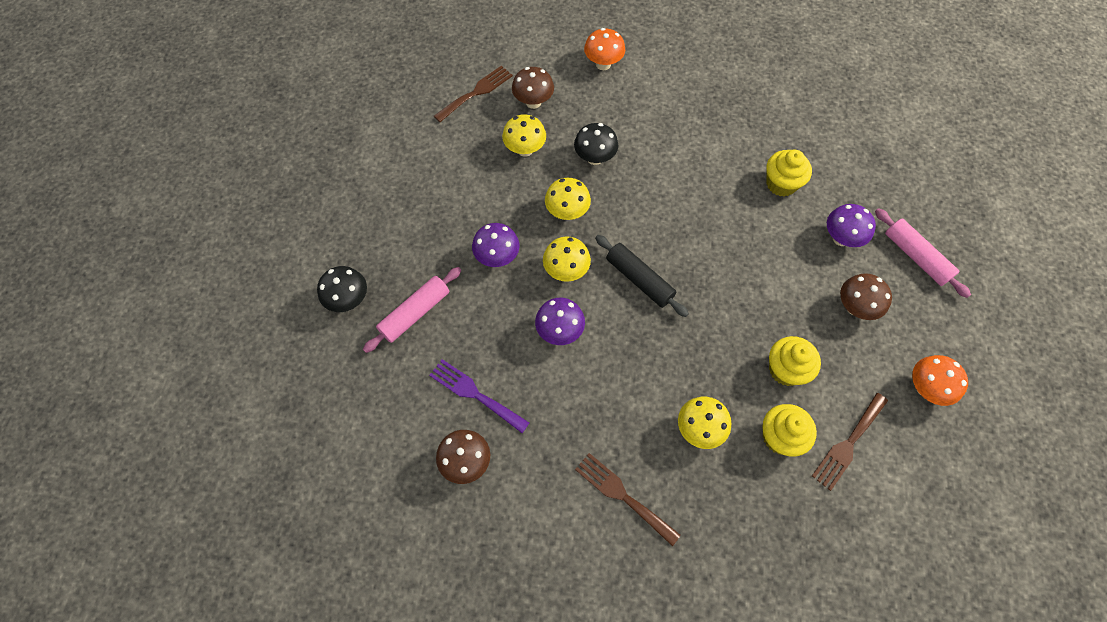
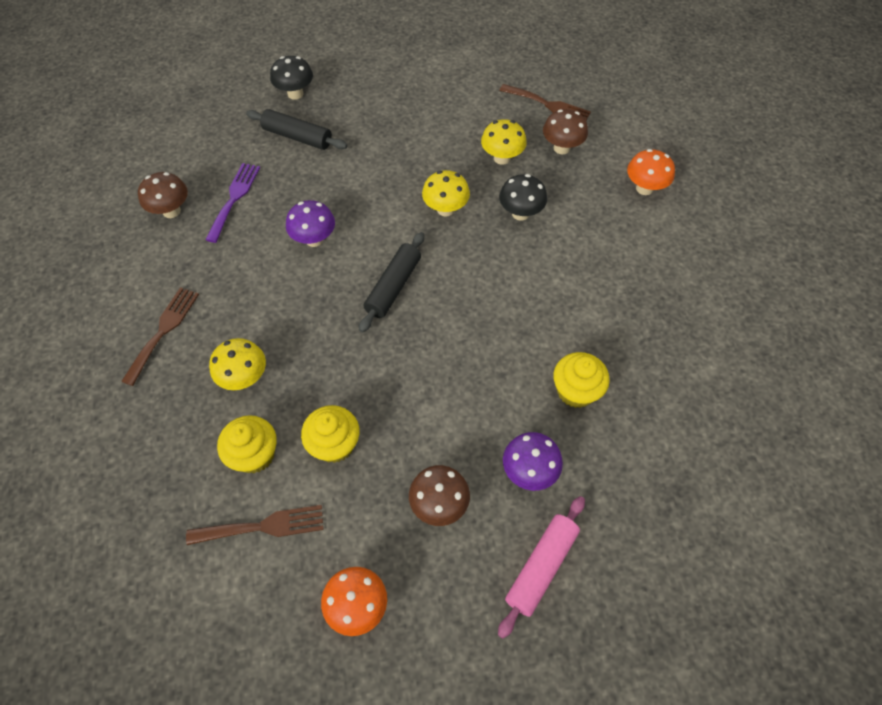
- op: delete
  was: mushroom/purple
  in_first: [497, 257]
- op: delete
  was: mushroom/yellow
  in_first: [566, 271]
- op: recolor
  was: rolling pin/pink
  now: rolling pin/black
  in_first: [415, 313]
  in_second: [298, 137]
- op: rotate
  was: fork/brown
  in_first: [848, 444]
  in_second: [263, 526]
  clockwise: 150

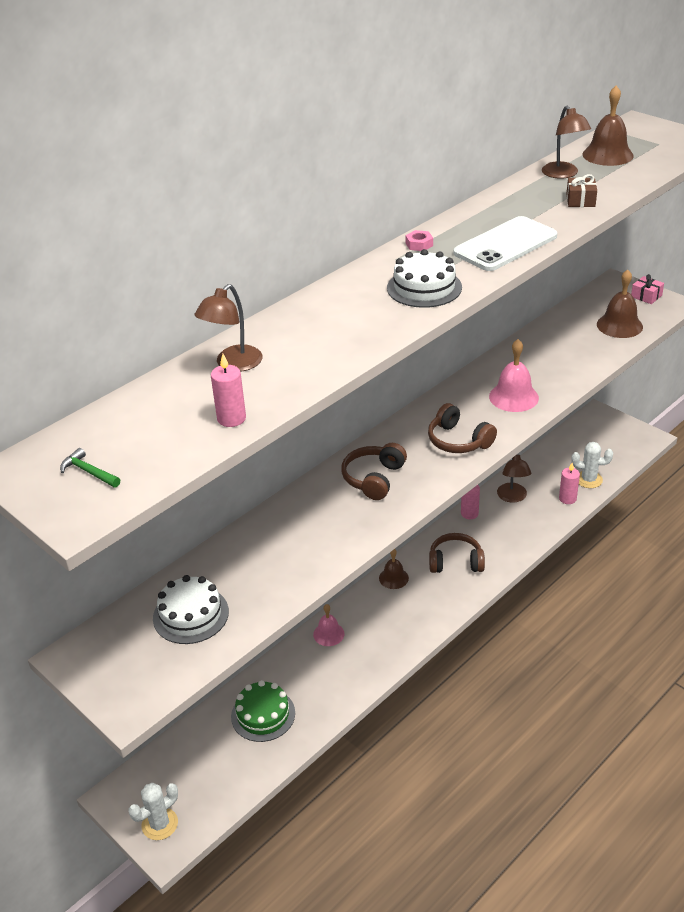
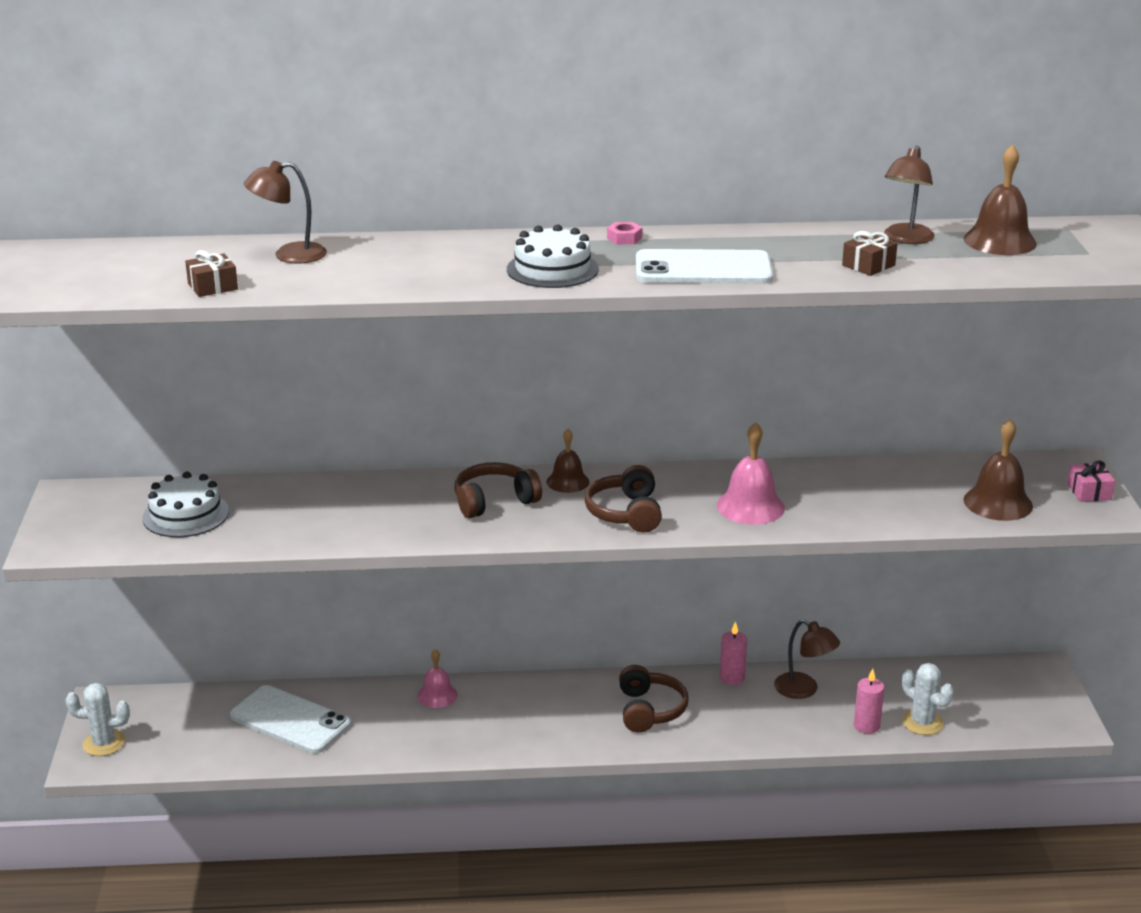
- op: delete
  was: hammer/green
  in_first: [89, 472]
- op: move
  was: bell/brown
  in_first: [393, 578]
  in_second: [568, 481]
- op: replace
  was: candle/pink
  now: gift/brown
  in_first: [231, 418]
  in_second: [213, 286]
- op: replace
  was: cake/green
  now: phone/white
  in_first: [263, 714]
  in_second: [290, 720]
- op: rotate
  was: headphones/brown
  in_first: [455, 562]
  in_second: [649, 710]
  clockwise: 45
- op: rotate
  was: lamp/brown
  in_first: [512, 497]
  in_second: [804, 690]
  clockwise: -90

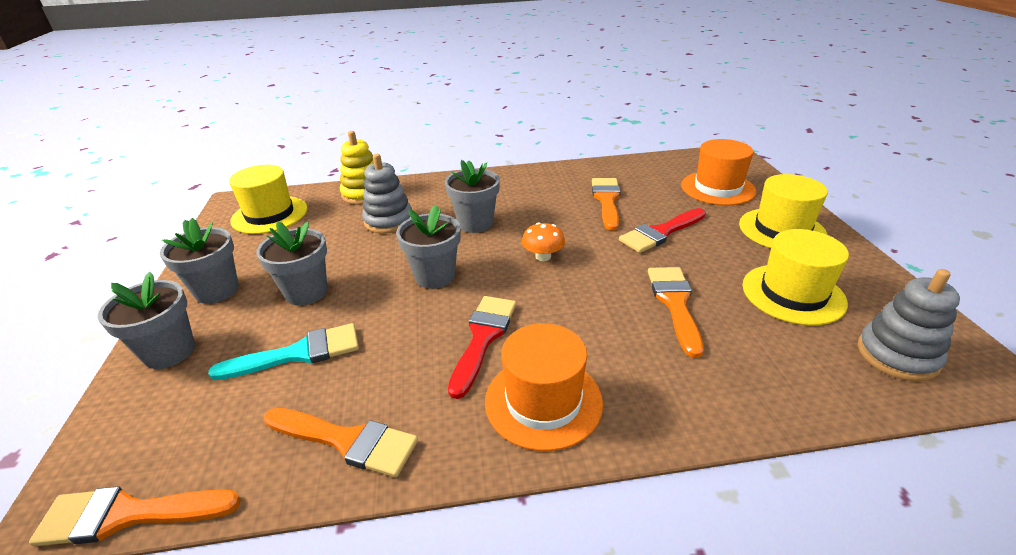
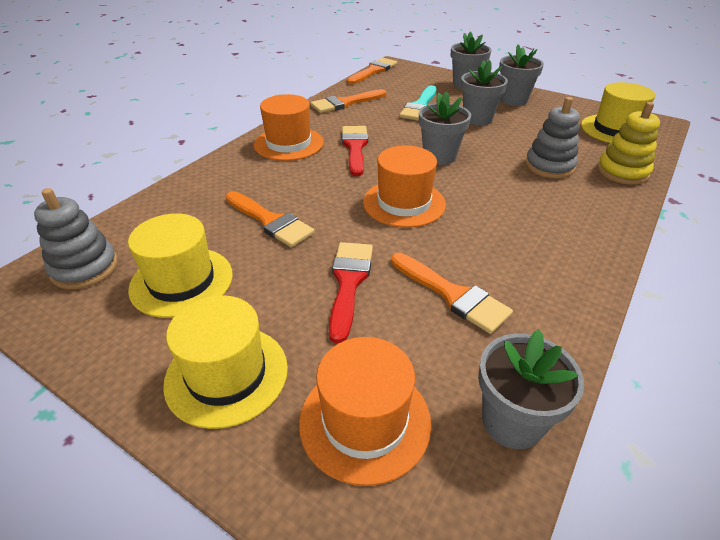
- op: move
  was: flower pot/grey
  in_first: [475, 223]
  in_second: [512, 421]
- op: replace
  was: mushroom/orange
  now: hat/orange
  in_first: [543, 256]
  in_second: [404, 203]
- op: rotate
  was: brush/red
  in_first: [483, 338]
  in_second: [355, 148]
  clockwise: -150

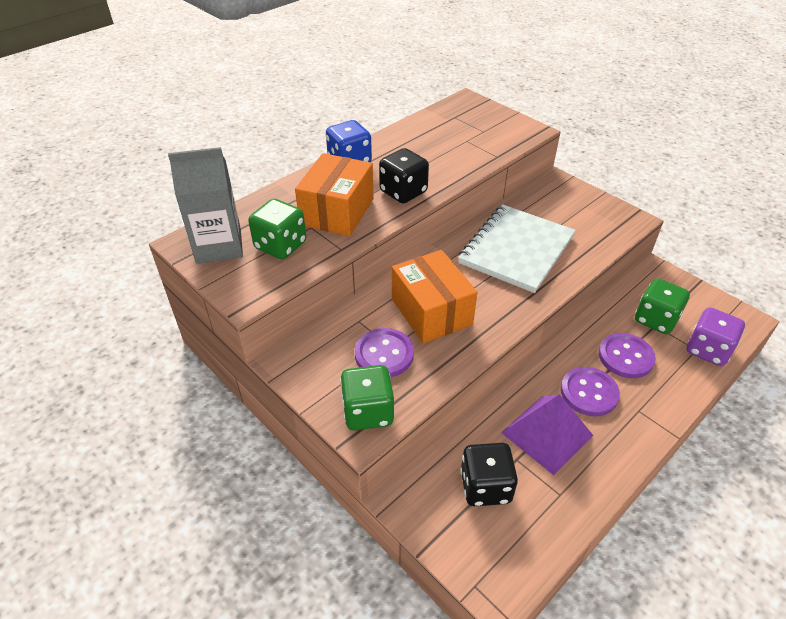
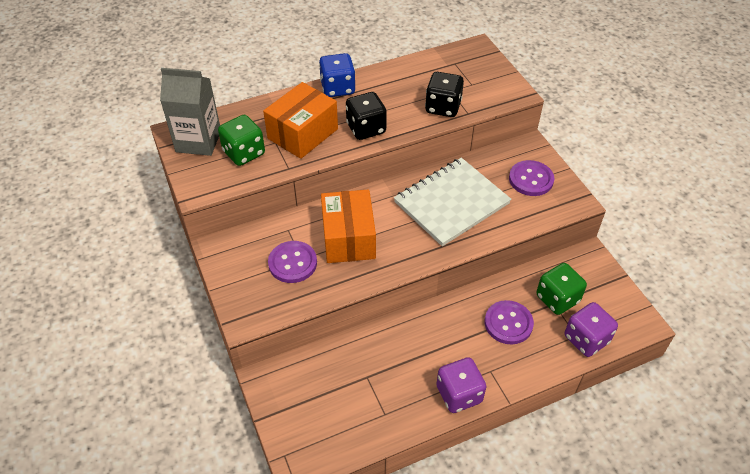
- op: delete
  was: dice/green
  in_first: [368, 412]
- op: delete
  was: pyramid/purple
  in_first: [547, 434]
- op: insert
  now: dice/purple
  in_second: [459, 394]
- op: move
  was: dice/black
  in_first: [485, 486]
  in_second: [443, 107]
- op: move
  was: button/purple
  in_first: [589, 393]
  in_second: [531, 179]

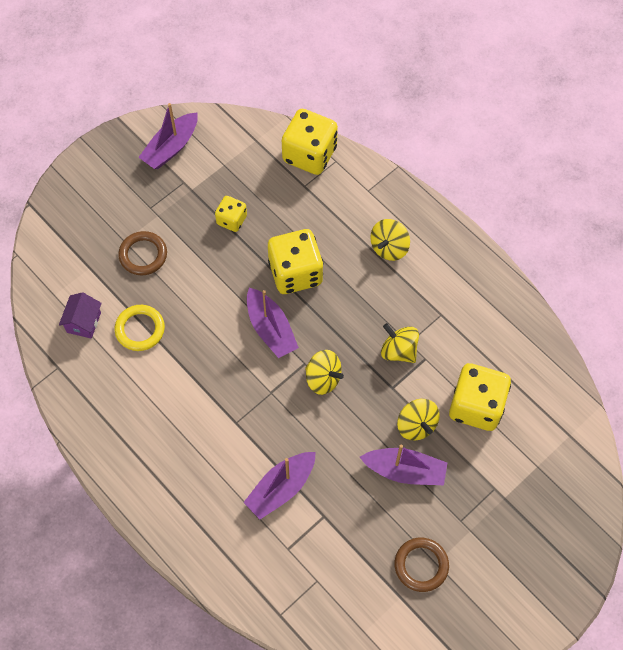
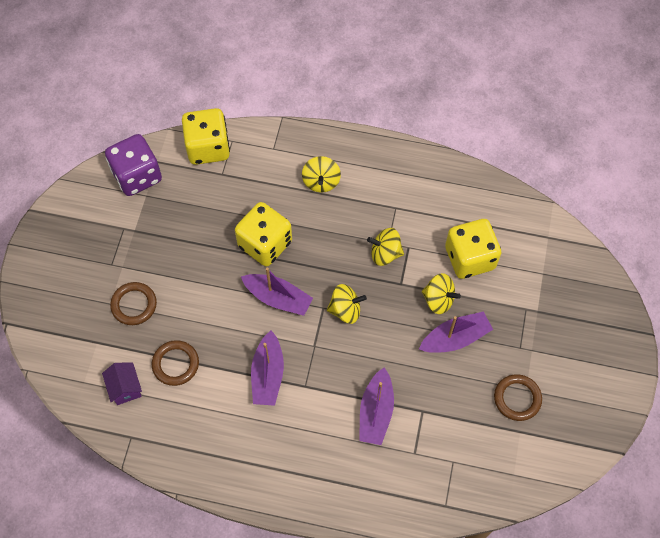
- op: delete
  was: dice/yellow
  in_first: [231, 220]
- op: insert
  now: dice/purple
  in_second: [137, 176]
- op: move
  was: boat/purple
  in_first: [171, 147]
  in_second: [268, 374]
- op: recolor
  was: ring/yellow
  now: ring/brown
  in_first: [140, 329]
  in_second: [175, 364]

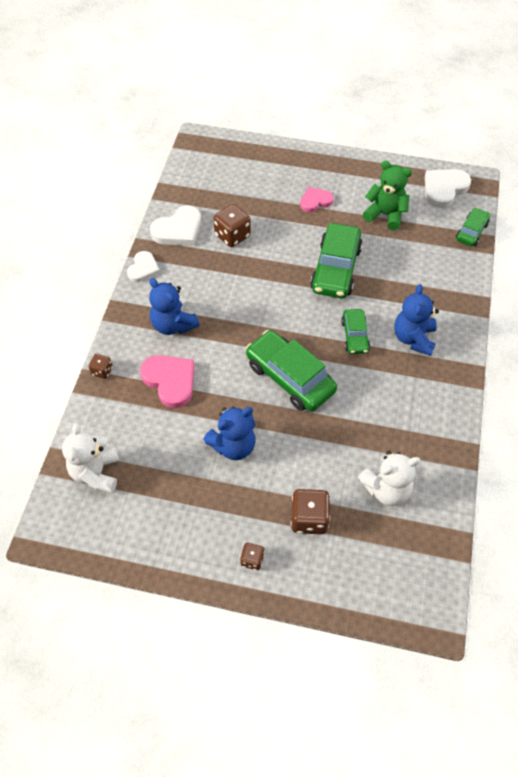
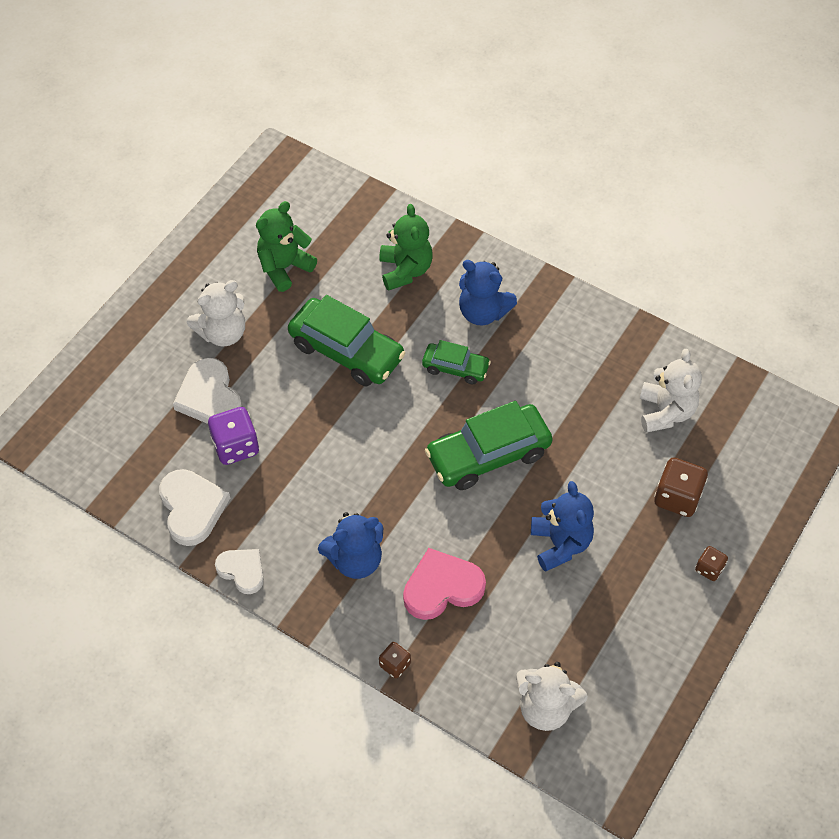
- op: delete
  was: car/green
  in_first: [471, 232]
- op: insert
  now: teddy bear/green
  in_second: [405, 270]
- op: move
  was: heart/white
  in_first: [444, 189]
  in_second: [209, 397]
- op: replace
  was: heart/pink
  now: teddy bear/white
  in_first: [315, 201]
  in_second: [223, 333]
- op: recolor
  was: dice/brown
  now: dice/purple
  in_first: [232, 236]
  in_second: [235, 446]

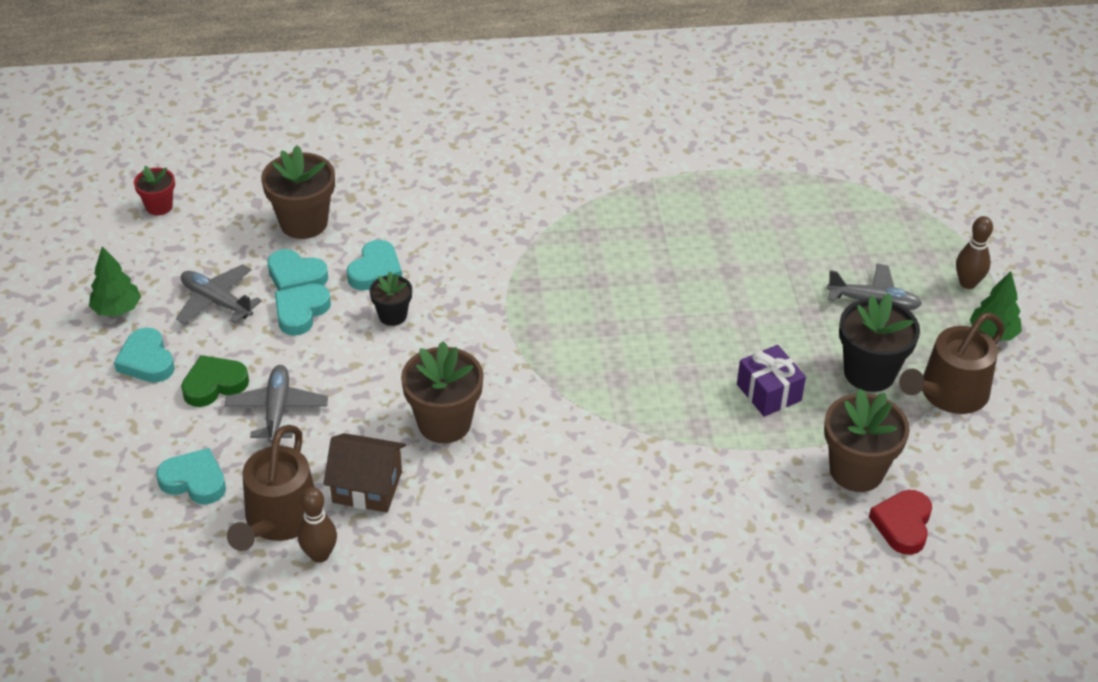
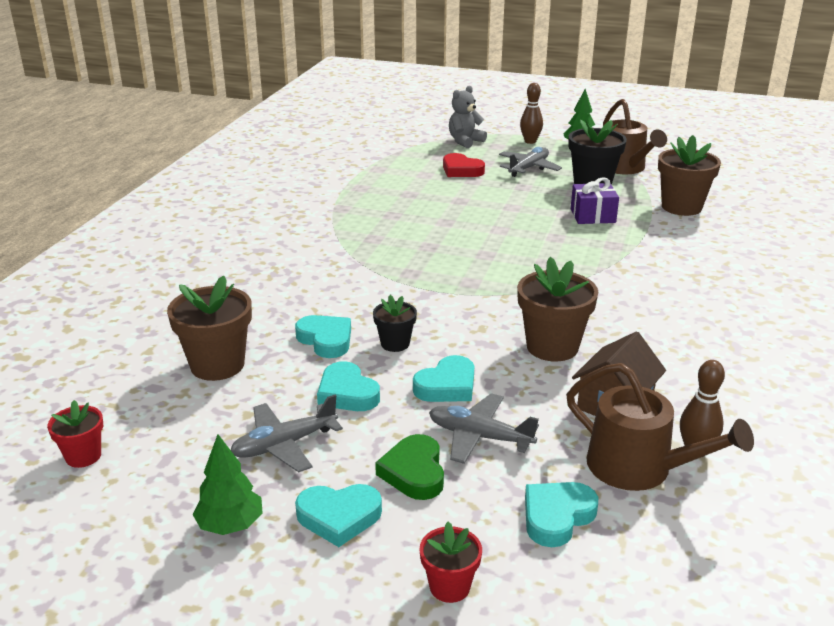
- op: insert
  now: flower pot/red
  in_second: [449, 586]
- op: insert
  now: teddy bear/grey
  in_second: [465, 141]
- op: move
  was: heart/turquoise
  in_first: [296, 276]
  in_second: [447, 386]
- op: move
  was: heart/red
  in_first: [903, 524]
  in_second: [461, 170]

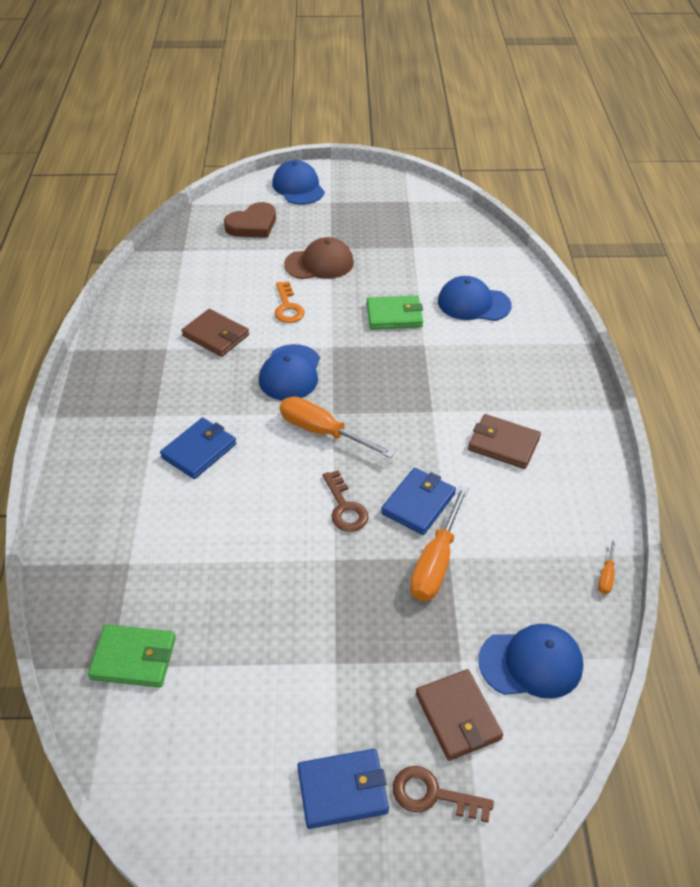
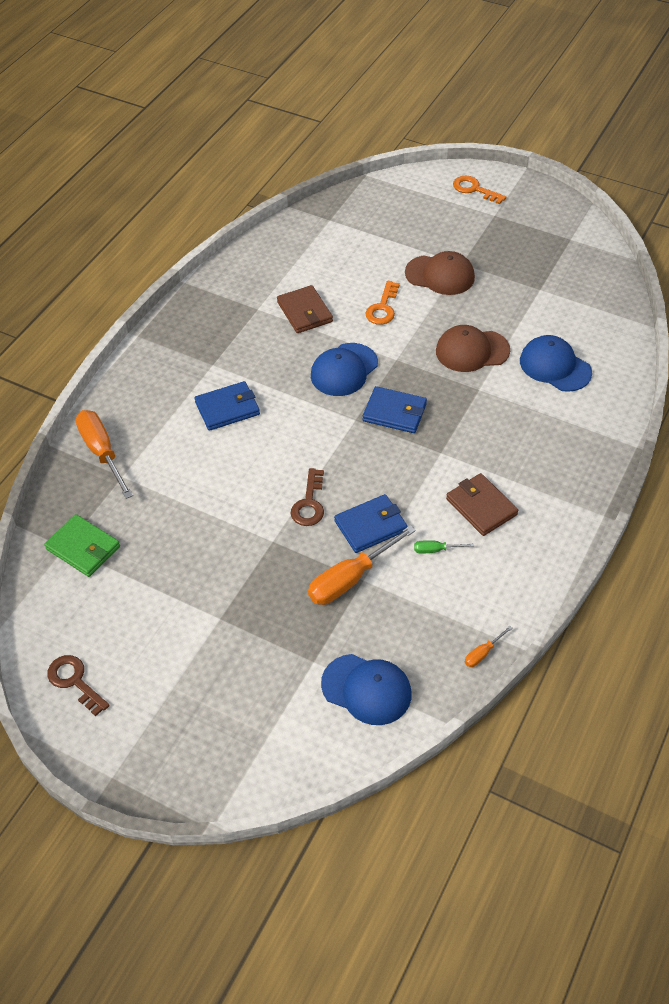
- op: delete
  was: heart/brown
  in_first: [252, 225]
- op: delete
  was: wallet/brown
  in_first: [458, 716]
- op: insert
  now: screwdriver/green
  in_second: [435, 550]
- op: move
  was: screwdriver/orange
  in_first: [322, 432]
  in_second: [102, 452]
- op: move
  was: wallet/blue
  in_first: [342, 790]
  in_second: [394, 412]
- op: move
  was: key/brown
  in_first: [432, 795]
  in_second: [74, 681]
- op: replace
  was: cap/blue
  now: key/orange
  in_first: [298, 187]
  in_second: [474, 189]
- op: replace
  was: wallet/green
  now: cap/brown
  in_first: [394, 315]
  in_second: [472, 351]

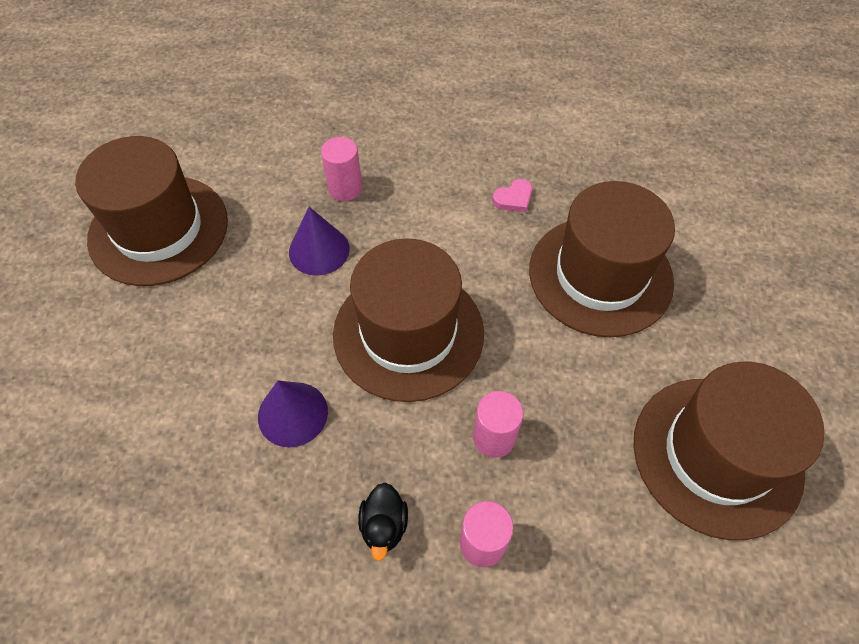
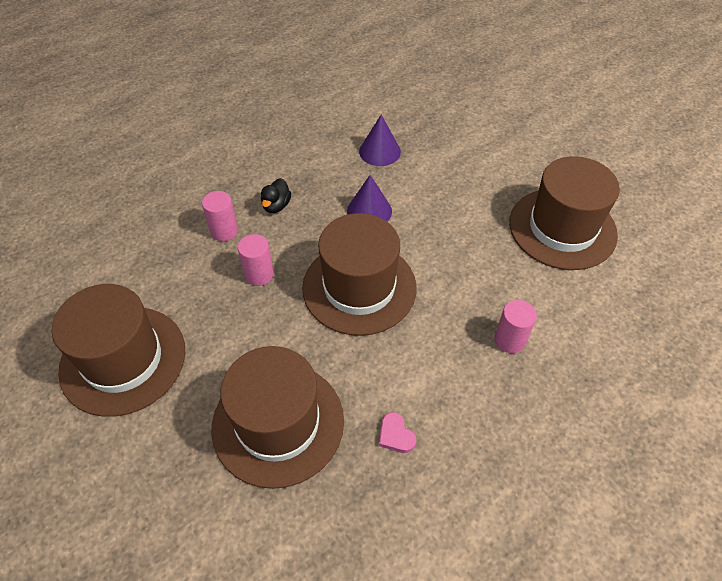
- op: move
  was: cone/purple
  in_first: [319, 250]
  in_second: [379, 151]
- op: rotate
  was: duck/black
  in_first: [384, 525]
  in_second: [276, 206]
  clockwise: -120
- op: rotate
  was: heart/pink
  in_first: [513, 198]
  in_second: [395, 435]
  clockwise: -45

